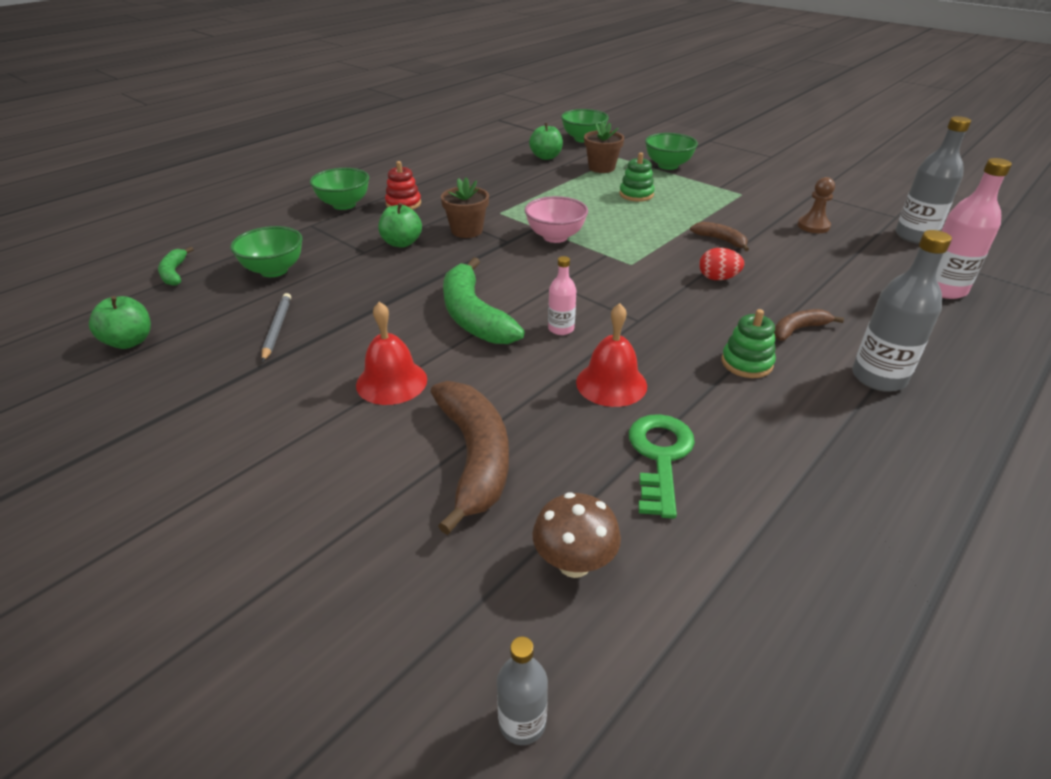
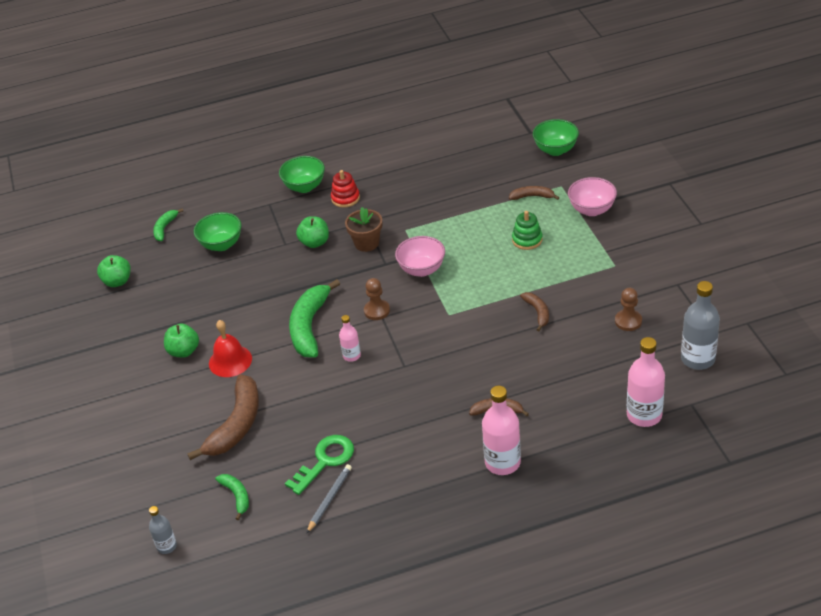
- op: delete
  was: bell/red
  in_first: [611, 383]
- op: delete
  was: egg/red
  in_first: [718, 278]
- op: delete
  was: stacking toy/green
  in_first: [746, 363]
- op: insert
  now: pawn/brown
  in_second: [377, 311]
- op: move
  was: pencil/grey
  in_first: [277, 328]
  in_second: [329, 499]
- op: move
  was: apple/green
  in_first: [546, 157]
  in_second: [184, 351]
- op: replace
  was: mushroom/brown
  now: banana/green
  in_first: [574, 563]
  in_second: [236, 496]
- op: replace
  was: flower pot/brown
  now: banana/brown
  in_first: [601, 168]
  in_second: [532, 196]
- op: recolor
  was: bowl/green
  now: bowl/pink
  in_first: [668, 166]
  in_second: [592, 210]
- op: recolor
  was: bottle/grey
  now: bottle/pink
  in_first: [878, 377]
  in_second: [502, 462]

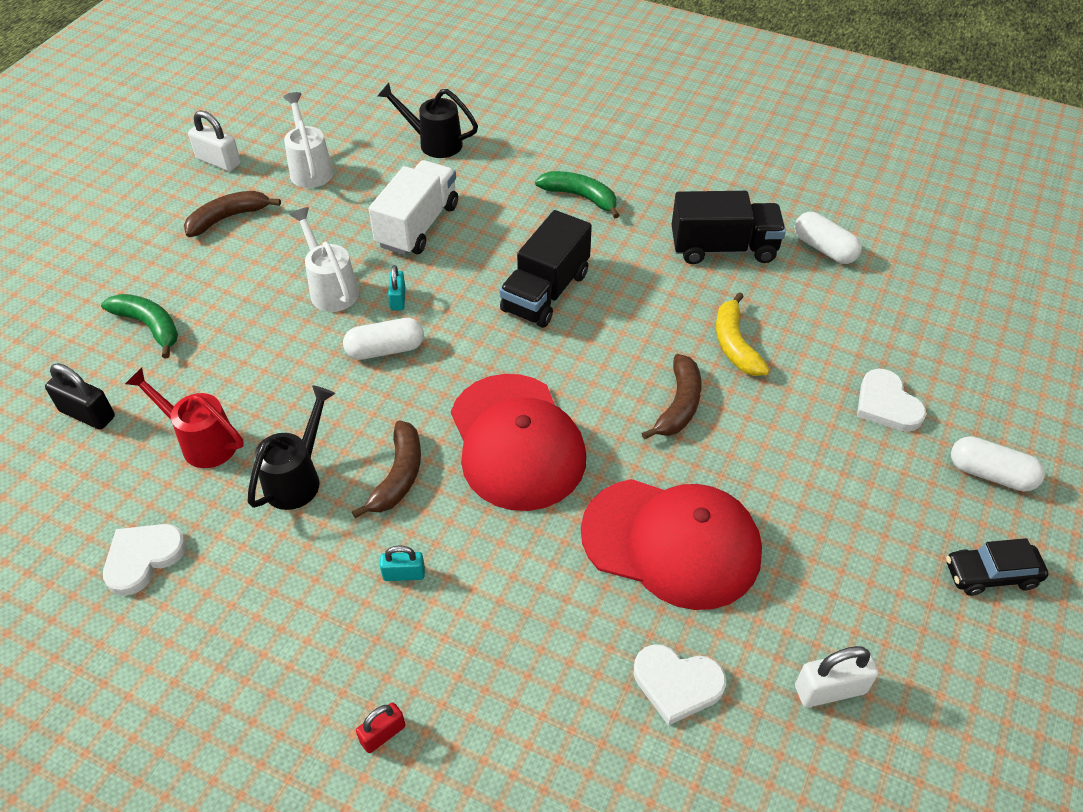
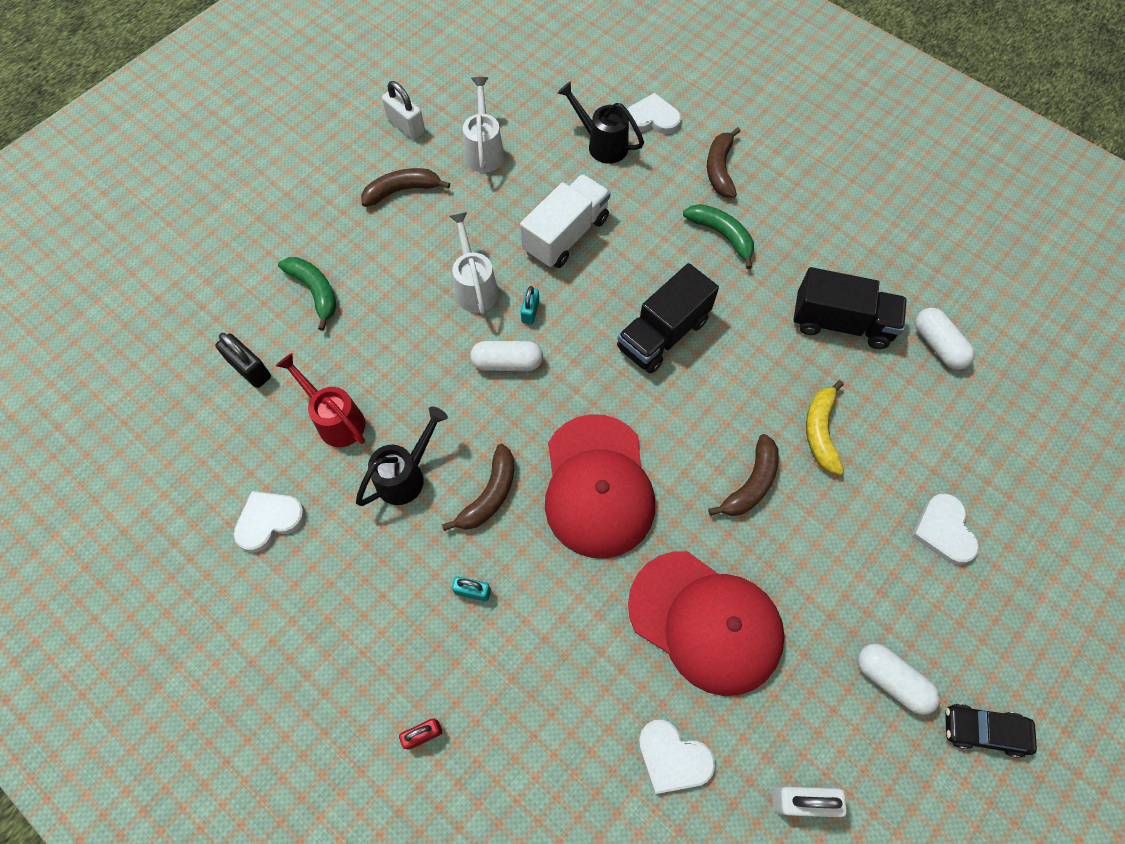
- op: insert
  now: heart/white
  in_second: [652, 118]
- op: insert
  now: banana/brown
  in_second: [720, 169]
- op: move
  was: capsule/white
  in_first: [990, 474]
  in_second: [891, 680]

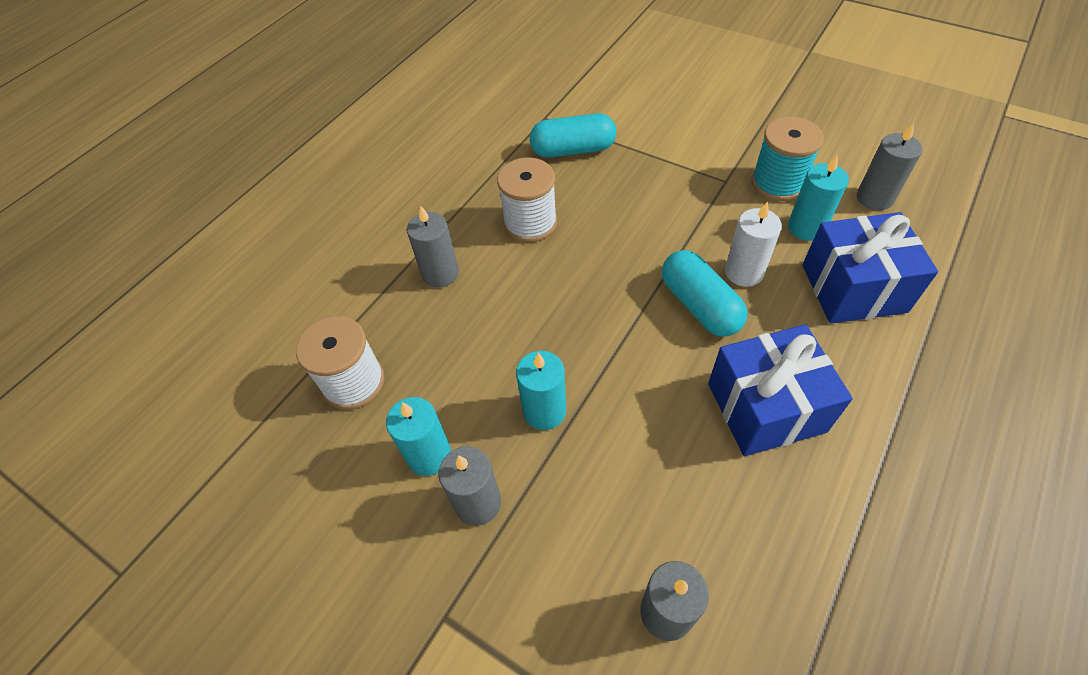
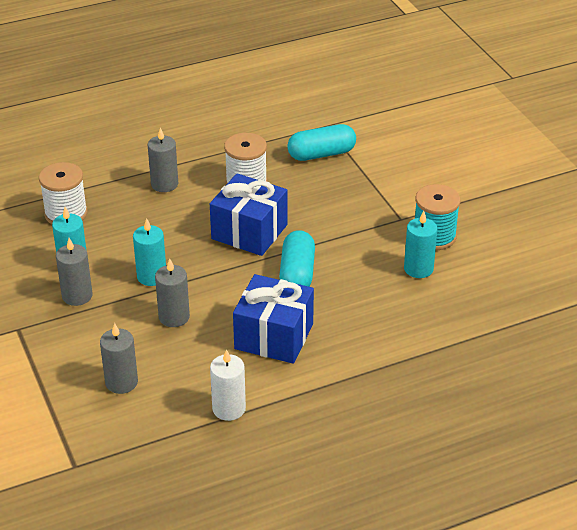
- op: move
  was: candle/white
  in_first: [744, 272]
  in_second: [229, 409]
- op: move
  was: gift/blue
  in_first: [853, 288]
  in_second: [249, 232]
- op: move
  was: candle/grey
  in_first: [874, 198]
  in_second: [174, 317]
- op: rotate
  was: capsule/turquoise
  in_first: [573, 150]
  in_second: [321, 154]
  clockwise: -45

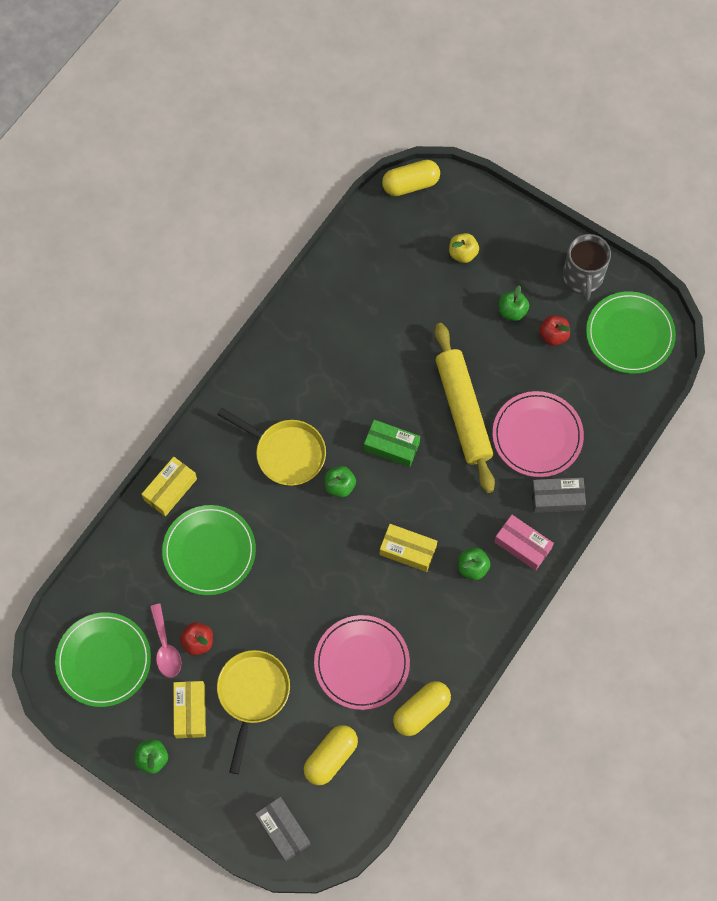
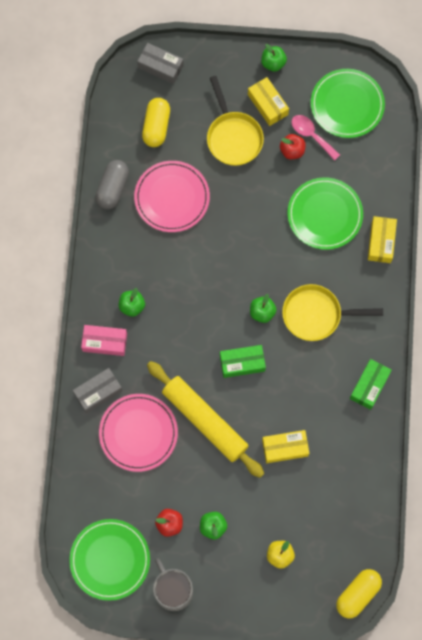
- op: insert
  now: box/green
  in_second: [369, 386]
- op: move
  was: box/yellow
  in_first: [408, 550]
  in_second: [285, 448]
- op: recolor
  was: capsule/yellow
  now: capsule/grey
  in_first: [421, 711]
  in_second: [112, 188]

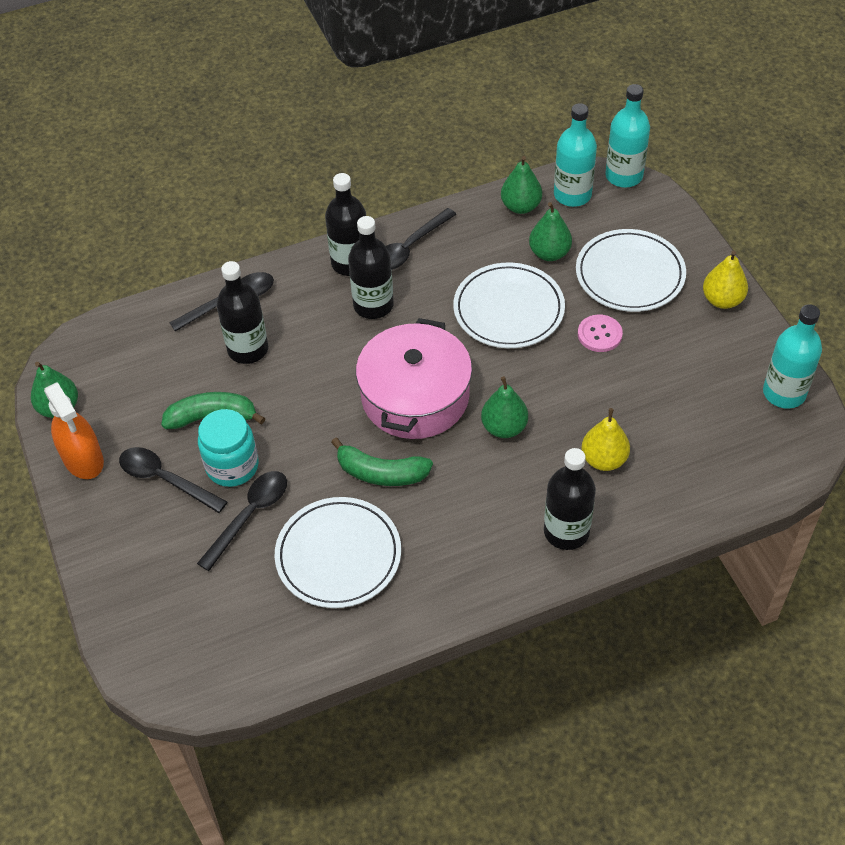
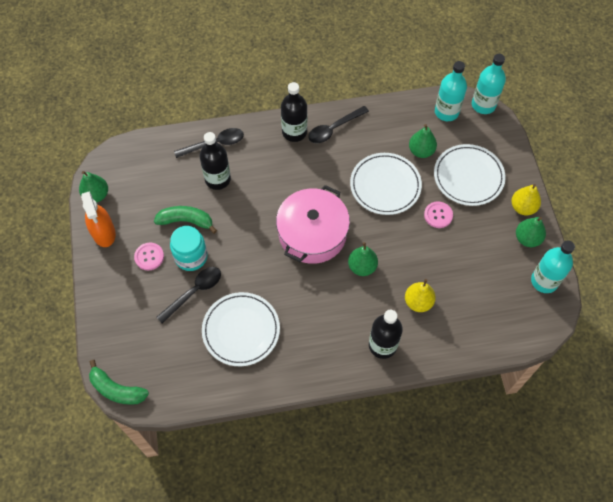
- op: delete
  was: bottle/black
  in_first: [373, 305]
- op: move
  was: banana/green
  in_first: [381, 473]
  in_second: [117, 390]
- op: move
  was: pear/green
  in_first: [520, 206]
  in_second: [527, 238]
- op: replace
  was: spoon/black
  now: button/pink
  in_first: [165, 479]
  in_second: [149, 257]

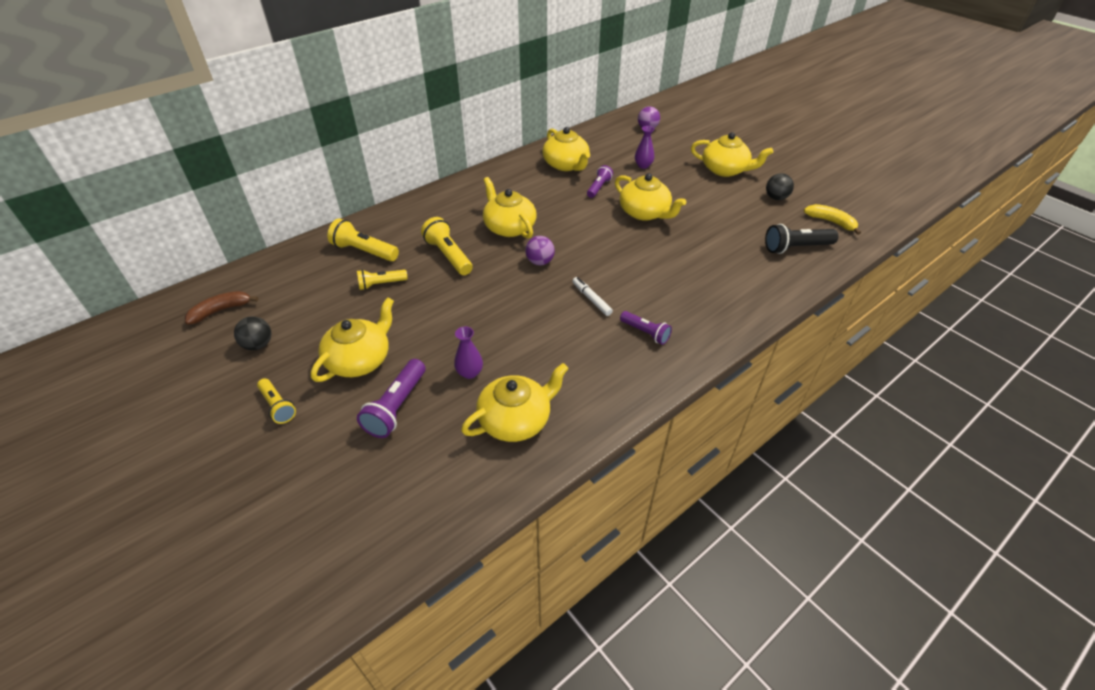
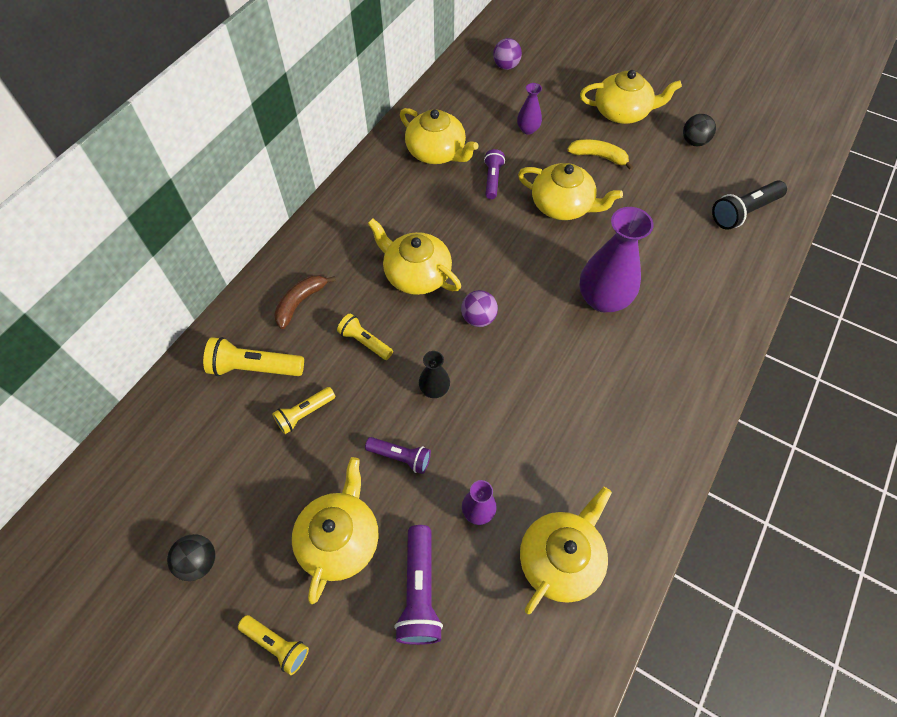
- op: delete
  was: marker/white
  in_first: [591, 299]
- op: insert
  now: vase/black
  in_second: [434, 389]
- op: insert
  now: vase/purple
  in_second: [603, 299]
- op: move
  was: banana/brown
  in_first: [221, 310]
  in_second: [300, 302]
- op: move
  was: flashlight/purple
  in_first: [645, 333]
  in_second: [400, 457]
- op: move
  was: banana/yellow
  in_first: [831, 222]
  in_second: [598, 157]
- op: resize
  was: flashlight/yellow
  in_first: [449, 255]
  in_second: [365, 342]
  ratio: 0.65

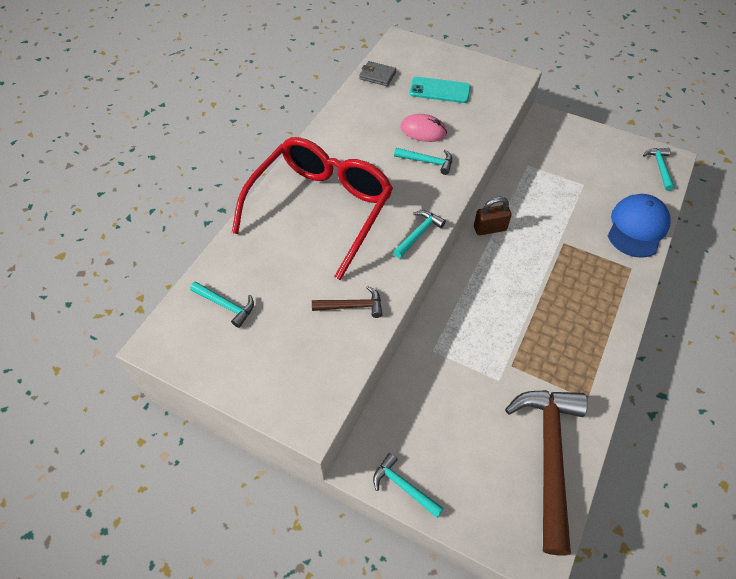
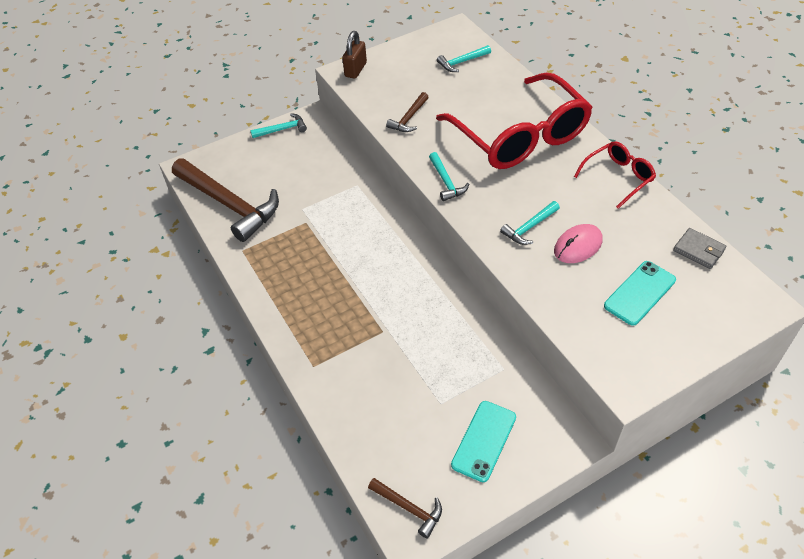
- op: delete
  was: cap/blue
  in_first: [637, 227]
- op: insert
  now: phone/turquoise
  in_second: [484, 441]
- op: insert
  now: glasses/red
  in_second: [618, 177]
- op: move
  was: padlock/brown
  in_first: [490, 228]
  in_second: [355, 70]
- op: recolor
  was: hammer/turquoise
  now: hammer/brown
  in_first: [660, 167]
  in_second: [409, 508]
- op: rotate
  was: wallet/grey
  in_first: [377, 75]
  in_second: [698, 250]
  clockwise: 75

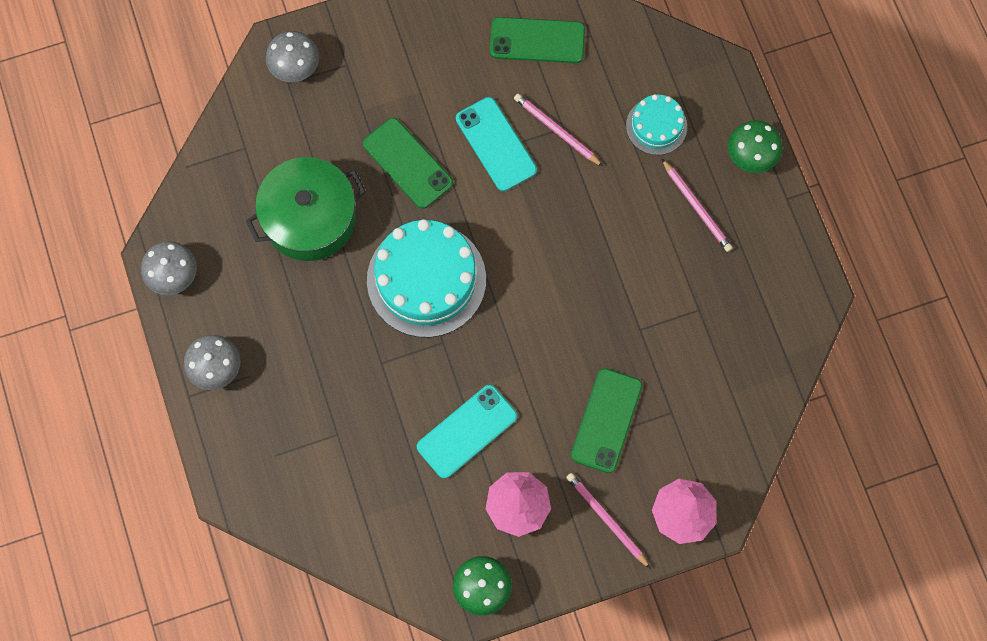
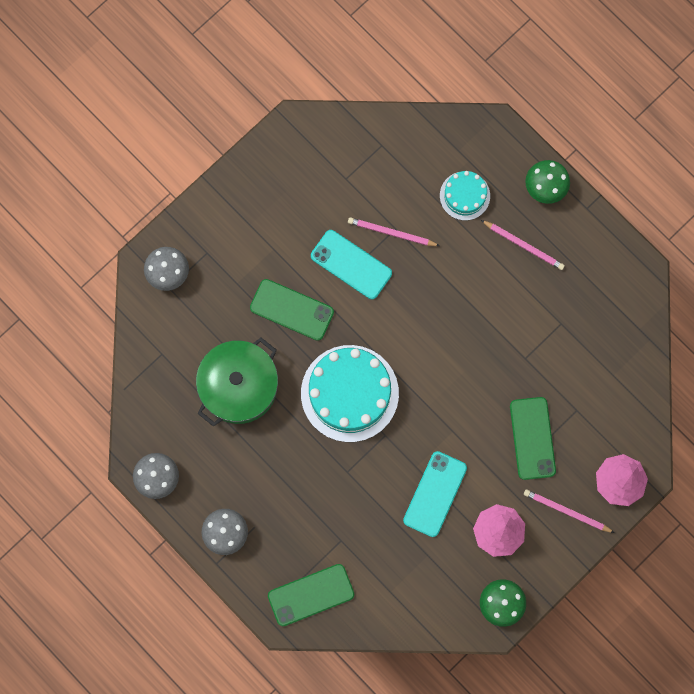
- op: move
  was: phone/green
  in_first: [537, 40]
  in_second: [311, 595]

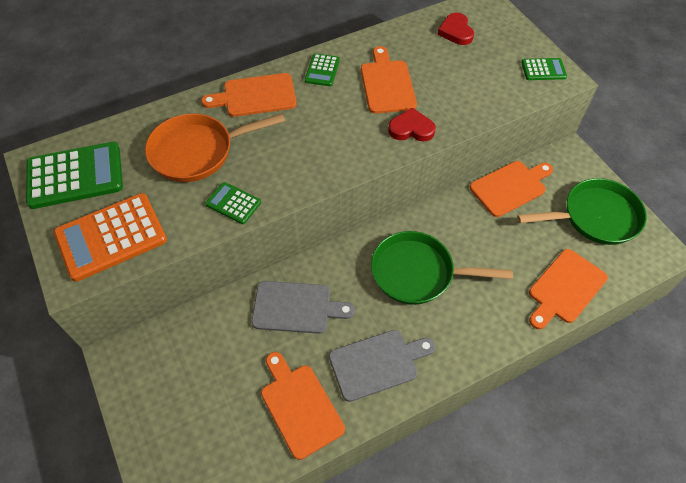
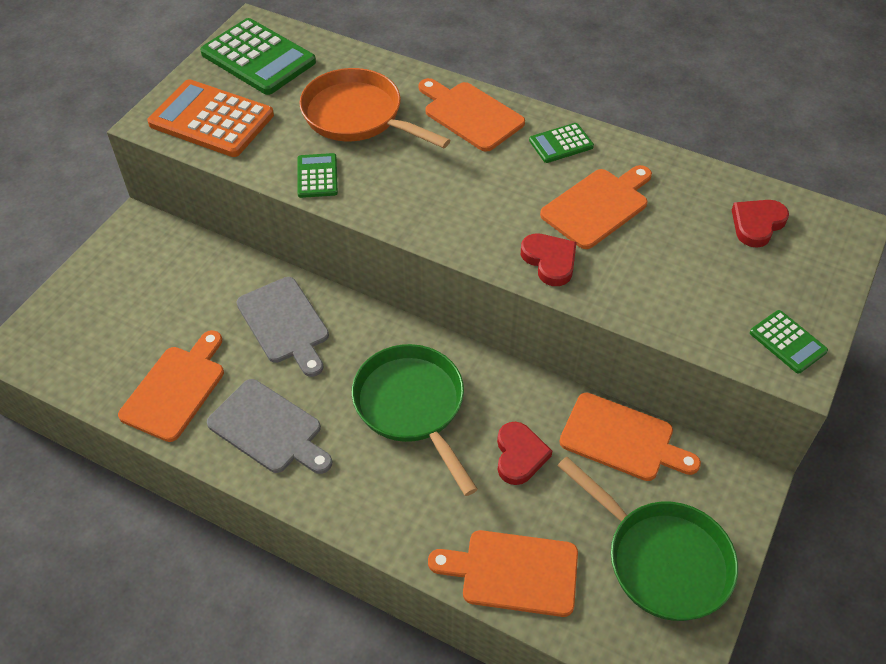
- op: insert
  now: heart/red
  in_second: [519, 455]

